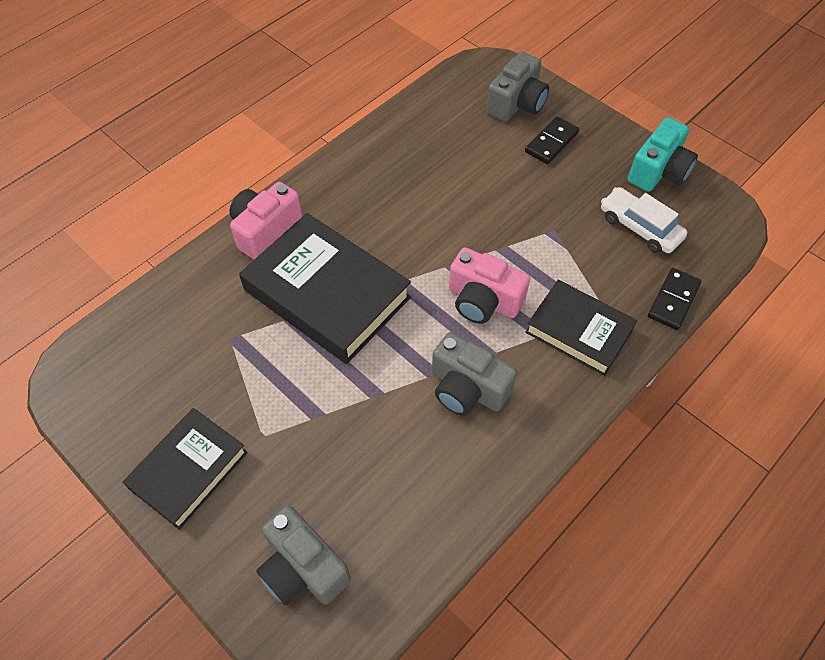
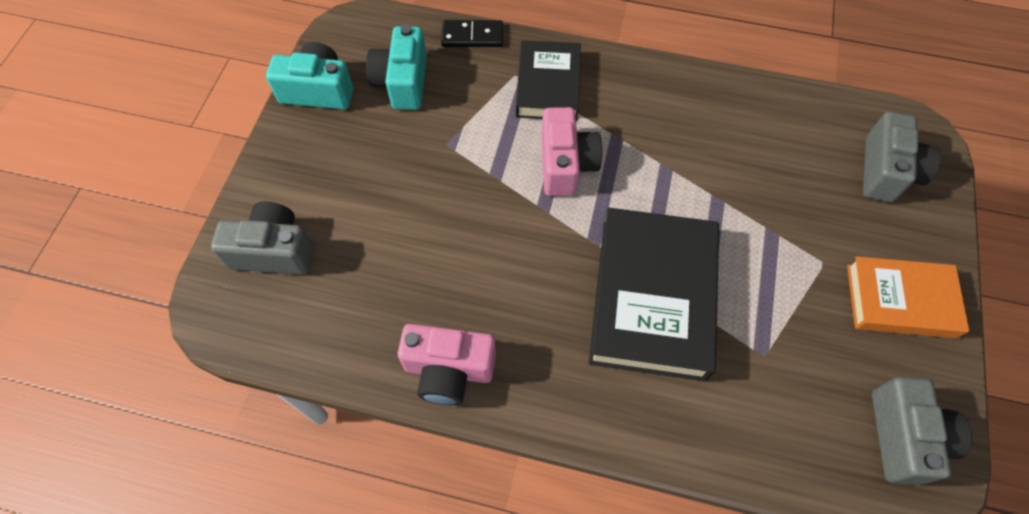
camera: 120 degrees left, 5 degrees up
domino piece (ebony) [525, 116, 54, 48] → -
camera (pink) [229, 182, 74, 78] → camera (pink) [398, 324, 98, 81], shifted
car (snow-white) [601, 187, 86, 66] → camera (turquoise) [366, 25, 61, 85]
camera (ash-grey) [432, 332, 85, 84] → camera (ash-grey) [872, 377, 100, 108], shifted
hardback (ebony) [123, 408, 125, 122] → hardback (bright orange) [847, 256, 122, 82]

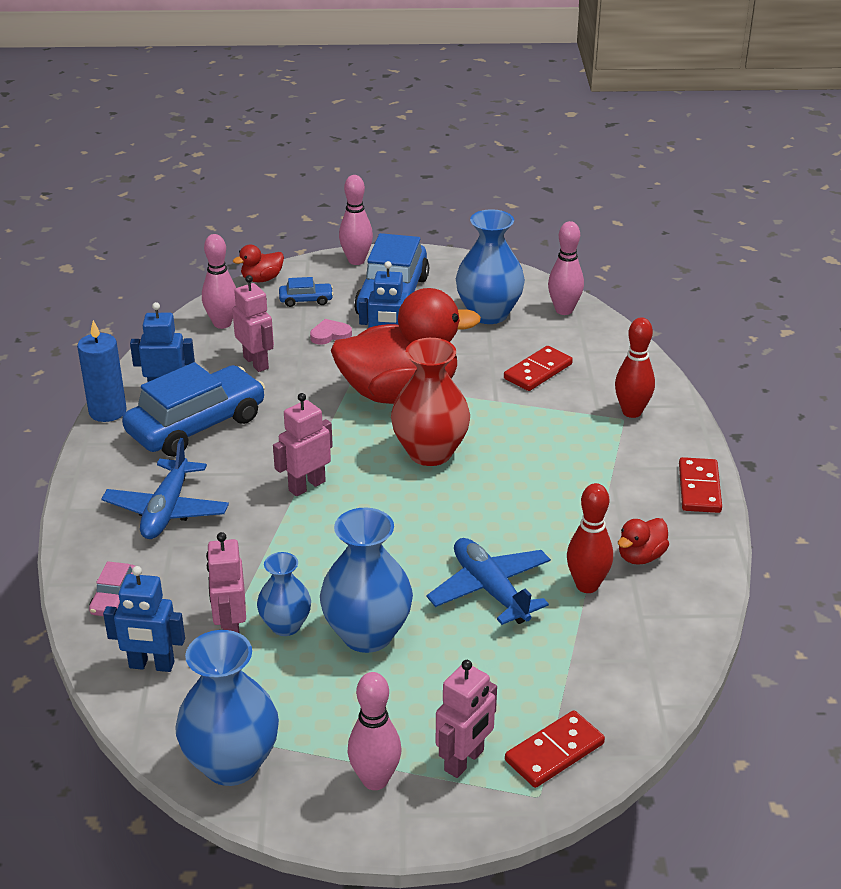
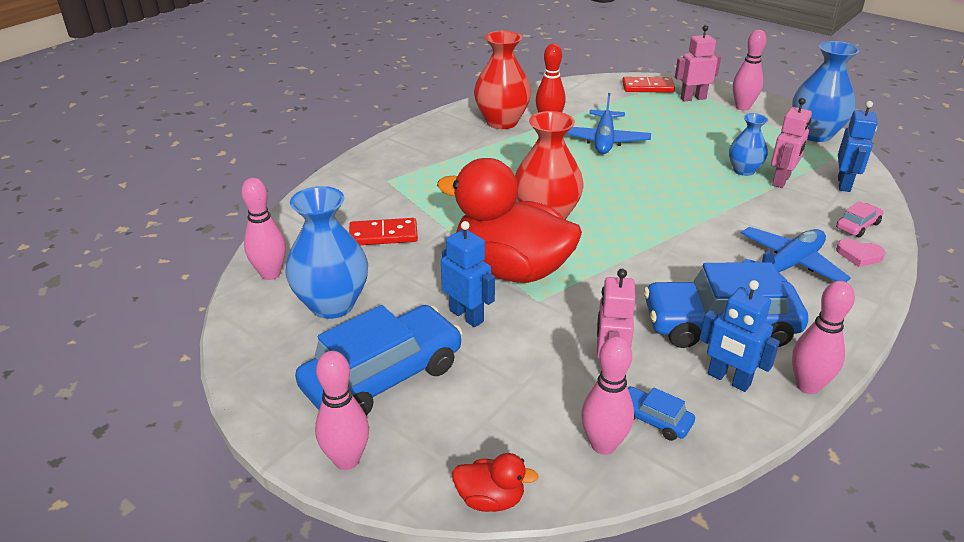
camera: 140 degrees left, 0 degrees up
car (royal blue) [279, 277, 55, 30] → car (royal blue) [628, 387, 67, 54], shifted
tenpin (crimson) [615, 317, 40, 101] → -
heart shape (pink) [310, 319, 42, 26] → heart shape (pink) [836, 238, 50, 29], shifted
wax candle (royal blue) [77, 320, 50, 102] → tenpin (pink) [792, 281, 63, 113]
robot figure (pink) [273, 393, 60, 103] → -
domino piece (crimson) [679, 457, 43, 56] → -
tall vase (royal blue) [320, 507, 93, 146] → -
toy duck (crimson) [618, 518, 51, 47] → tall vase (crimson) [474, 31, 57, 98]
robot figure (royal blue) [103, 566, 82, 106] → robot figure (royal blue) [838, 101, 39, 91], 60 degrees clockwise

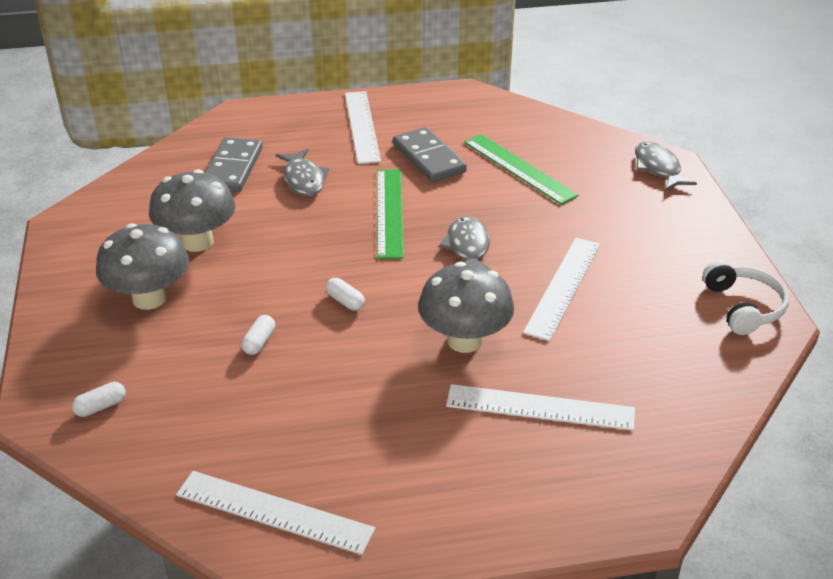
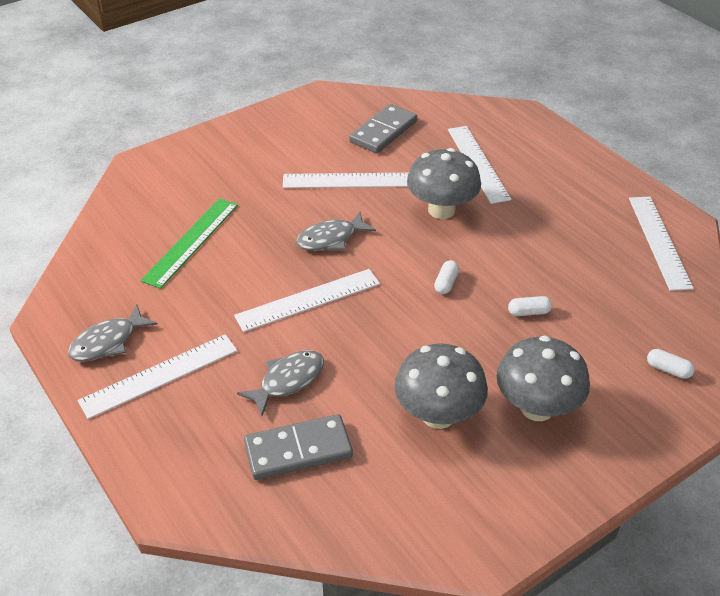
camera: 115 degrees left, 5 degrees up
domino piece (ash-grey) [393, 127, 74, 55] → domino piece (ash-grey) [349, 104, 68, 49], shifted
fish (ash-grey) [635, 142, 62, 49] → fish (ash-grey) [68, 305, 90, 57], shifted
measuring stick (green) [377, 169, 27, 90] → measuring stick (snow-white) [234, 269, 146, 63]
over-ear headphones (snow-white) [703, 260, 86, 75] → -

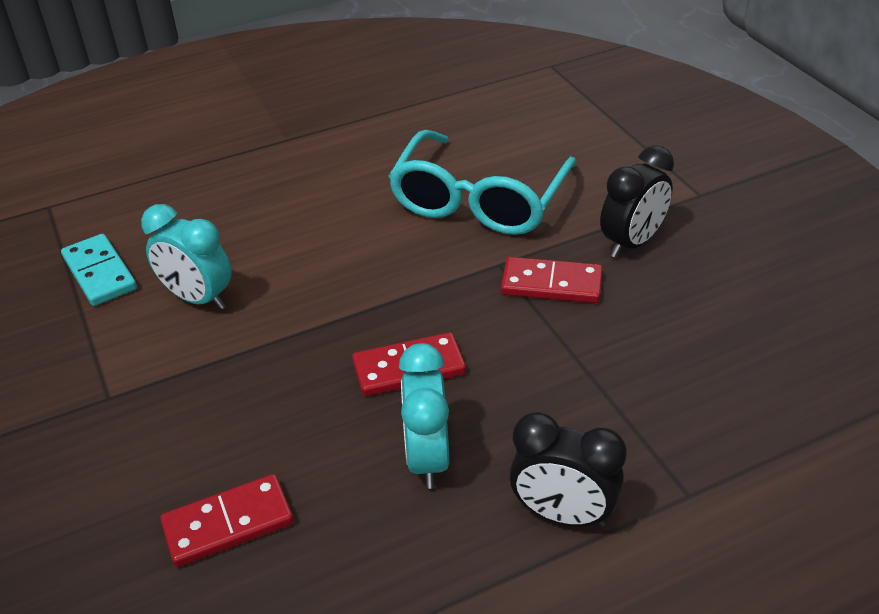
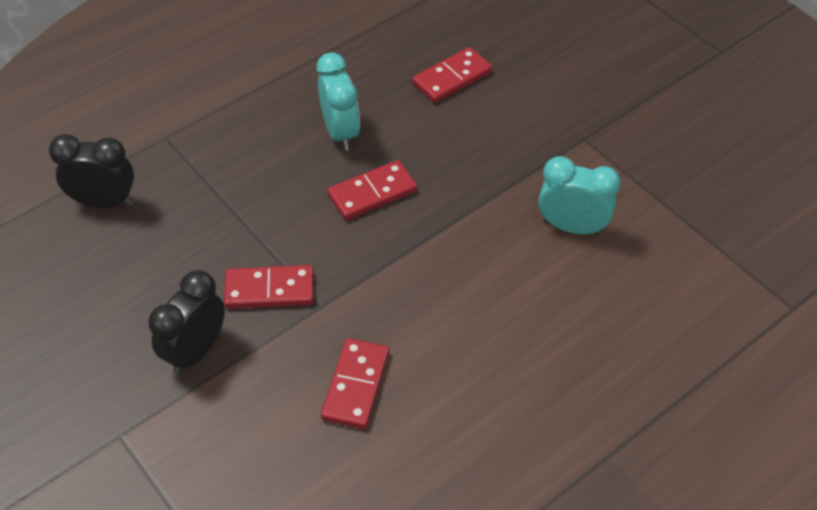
camera: 165 degrees right, 10 degrees up
glasses (turquoise) [388, 130, 188, 105] → domino piece (crimson) [321, 338, 68, 91]
domino piece (turquoise) [61, 234, 76, 72] → -
bedside clock (ebony) [509, 412, 118, 115] → bedside clock (ebony) [49, 134, 85, 74], shifted

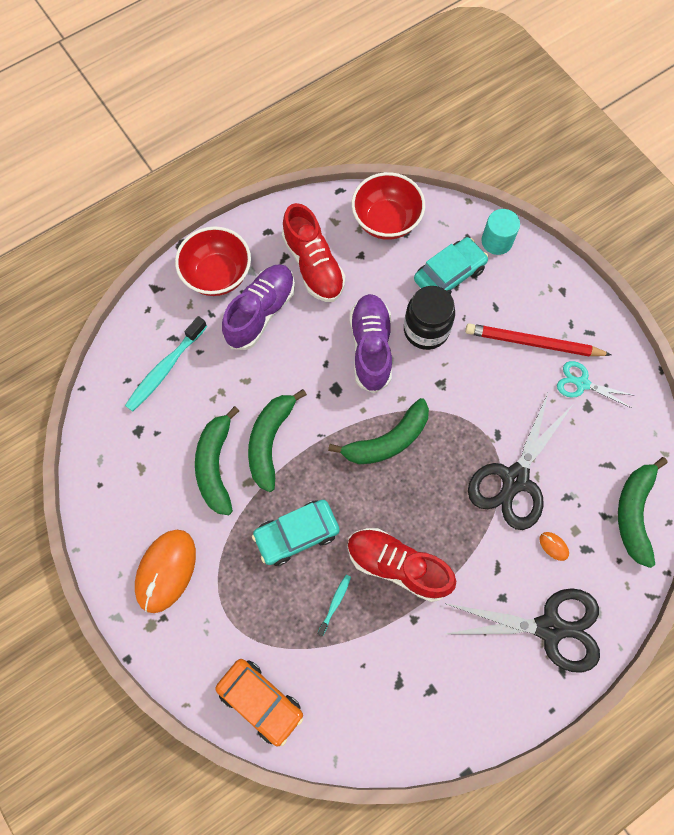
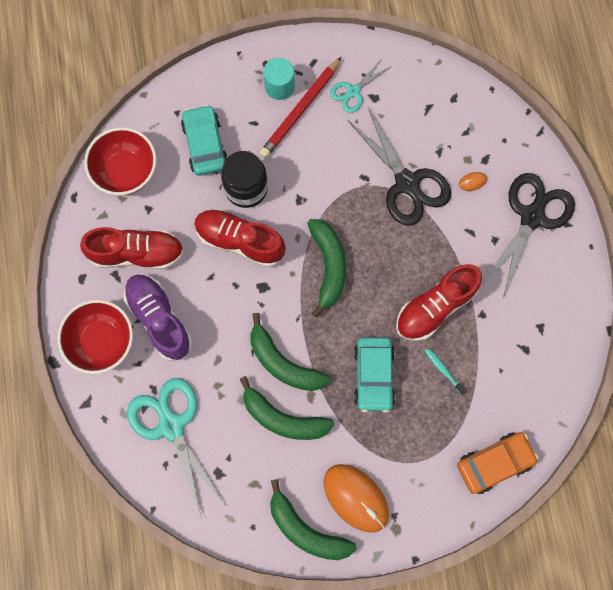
camera: 65 degrees left, 5 degrees up
cylinder (turquoise) [481, 209, 39, 46] → cylinder (turquoise) [263, 58, 32, 42], shifted
sneaker (violet) [350, 294, 42, 99] → sneaker (crimson) [194, 209, 92, 58]
tooth brush (turquoise) [125, 316, 82, 95] → pair of scissors (turquoise) [127, 378, 99, 139]
banana fruit (green) [618, 457, 50, 111] → banana fruit (green) [270, 479, 87, 81], shifted

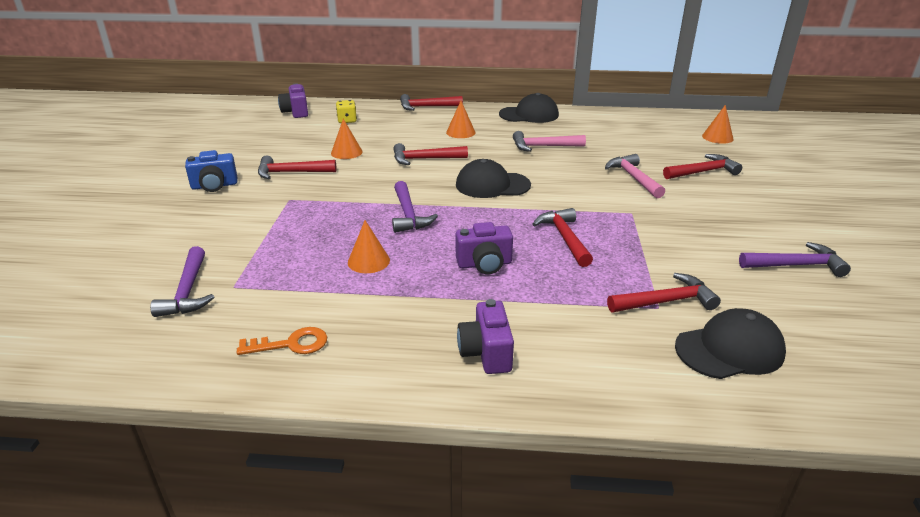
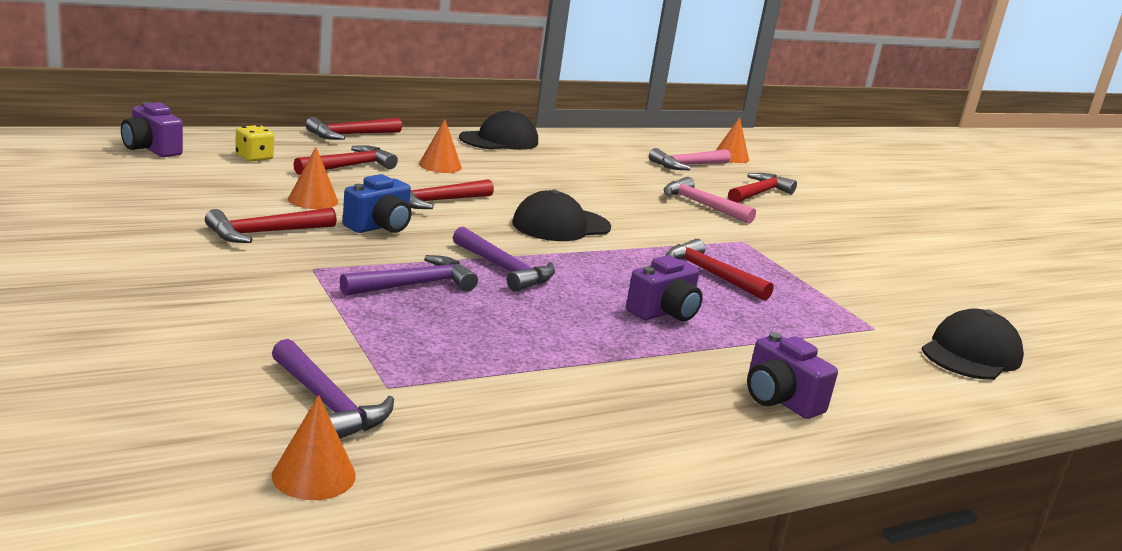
camera: 35 degrees left, 10 degrees down
claw hammer (pink) [513, 131, 73, 21] → claw hammer (pink) [649, 148, 82, 22], shifted
camera (royal blue) [185, 150, 52, 42] → camera (royal blue) [343, 174, 69, 59], shifted
cone shape (bright orange) [348, 220, 42, 53] → cone shape (bright orange) [272, 395, 84, 105], shifted
claw hammer (violet) [739, 242, 112, 35] → claw hammer (violet) [340, 255, 138, 41], shifted
claw hammer (crimson) [607, 273, 114, 39] → claw hammer (crimson) [294, 145, 104, 30], shifted
door key (bright orange) [237, 327, 90, 28] → -

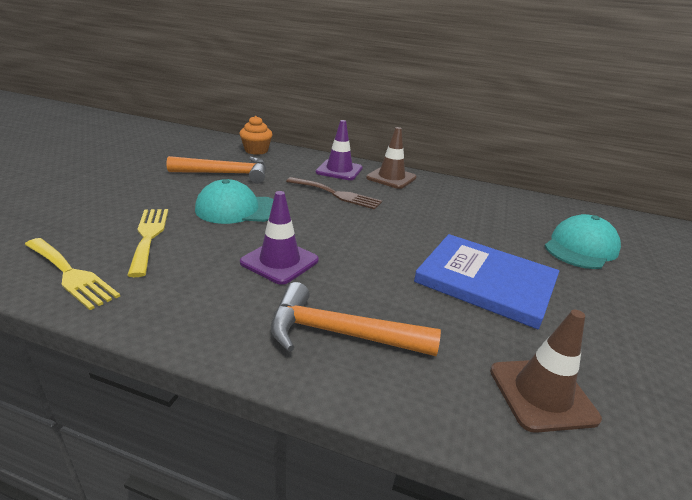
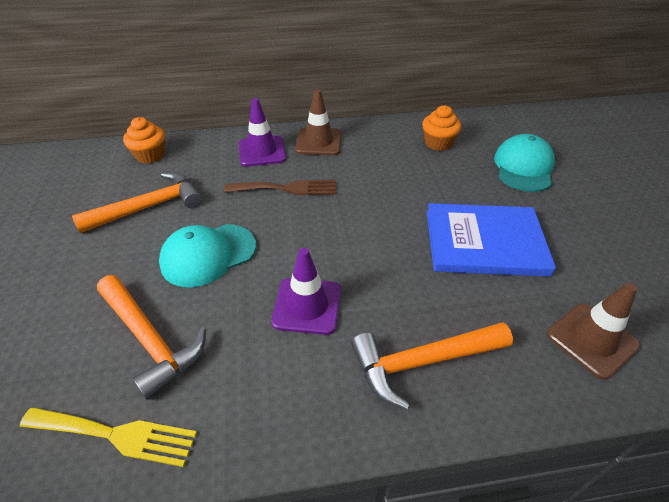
camera: 25 degrees left, 15 degrees up
fork (yellow) [127, 209, 41, 68] → claw hammer (bright orange) [97, 275, 109, 125]
- → cupcake (bright orange) [422, 105, 39, 46]

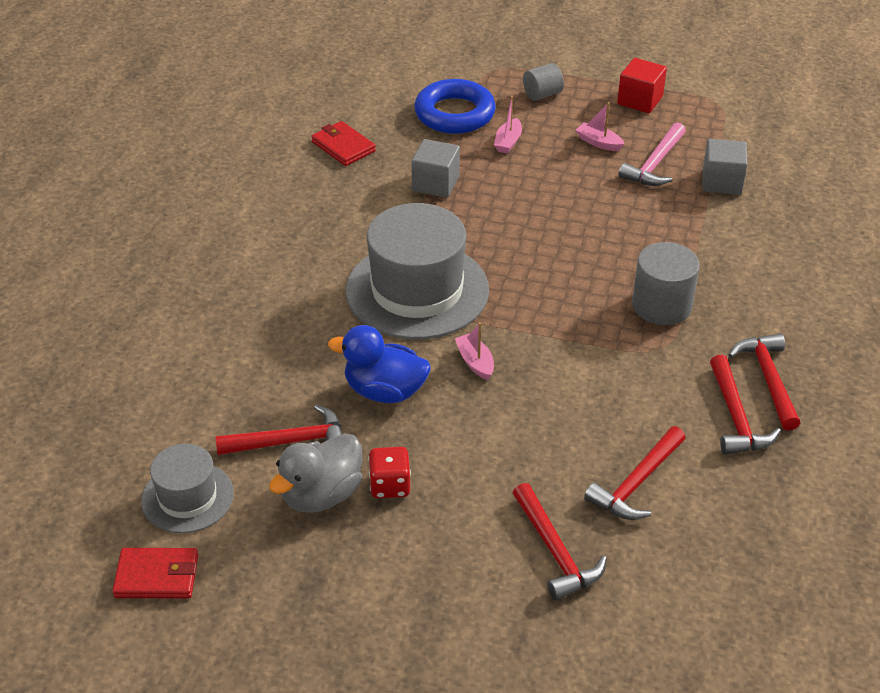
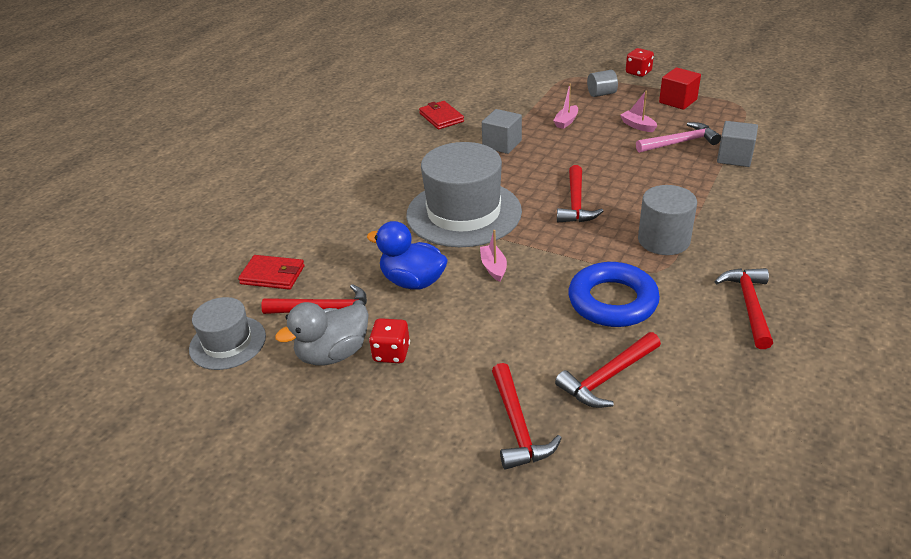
camera: 15 degrees right, 5 degrees down
ring (royal blue) [414, 79, 82, 55] → ring (royal blue) [568, 262, 92, 65], shifted
claw hammer (pink) [618, 122, 68, 64] → claw hammer (pink) [636, 122, 85, 31], 150 degrees counterclockwise
claw hammer (crimson) [710, 355, 71, 100] → claw hammer (crimson) [557, 165, 46, 57], shifted
card wallet (crimson) [112, 548, 86, 50] → card wallet (crimson) [238, 255, 67, 35], shifted
- → die (crimson) [626, 48, 28, 29]

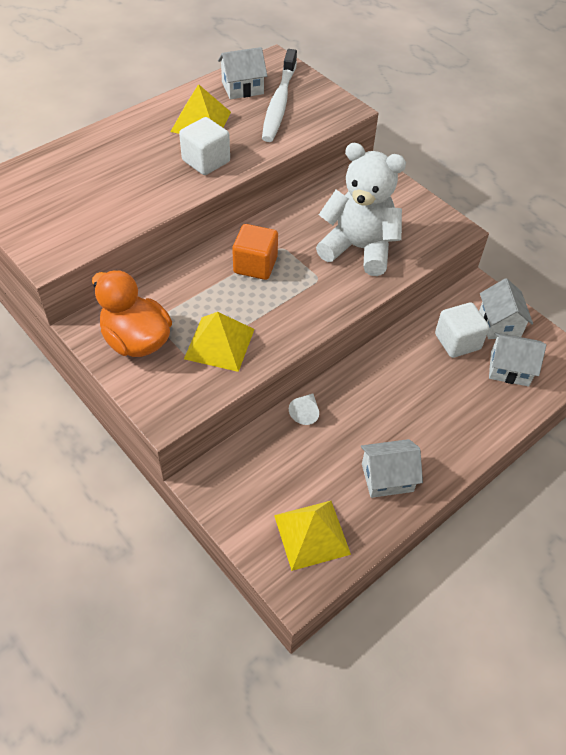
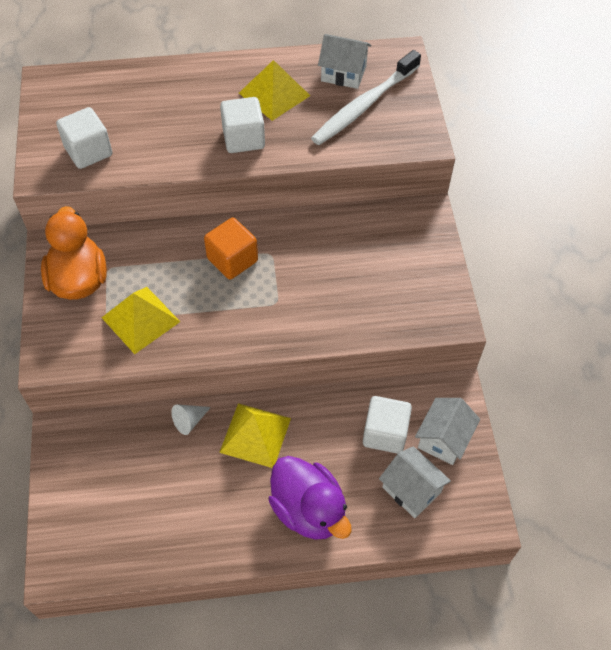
camera: 35 degrees right, 5 degrees up
teddy bear (snow-white) [316, 143, 90, 133] → -
cottage (snow-white) [361, 439, 62, 59] → -
solid pyramid (yellow) [274, 501, 77, 70] → solid pyramid (yellow) [219, 403, 72, 65], shifted
- → block (snow-white) [56, 107, 56, 62]
- → toy duck (violet) [269, 456, 83, 84]

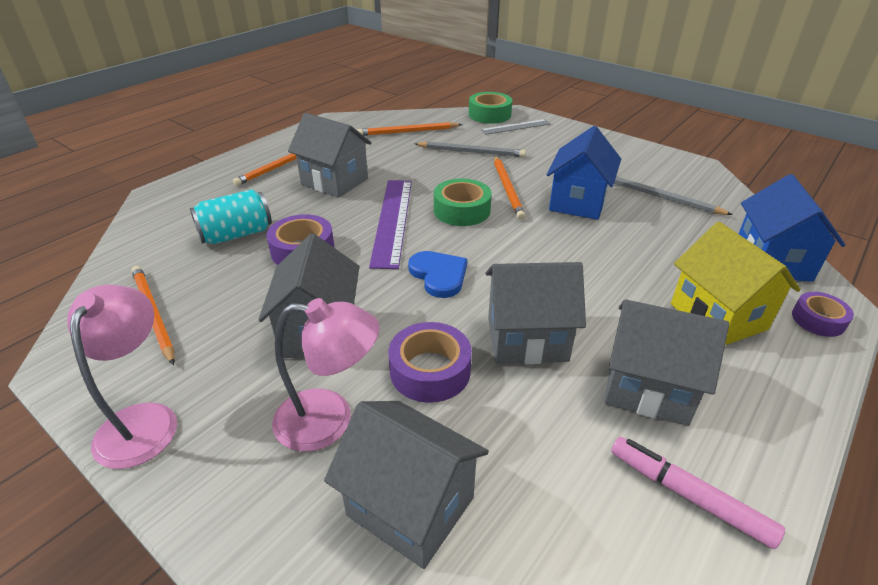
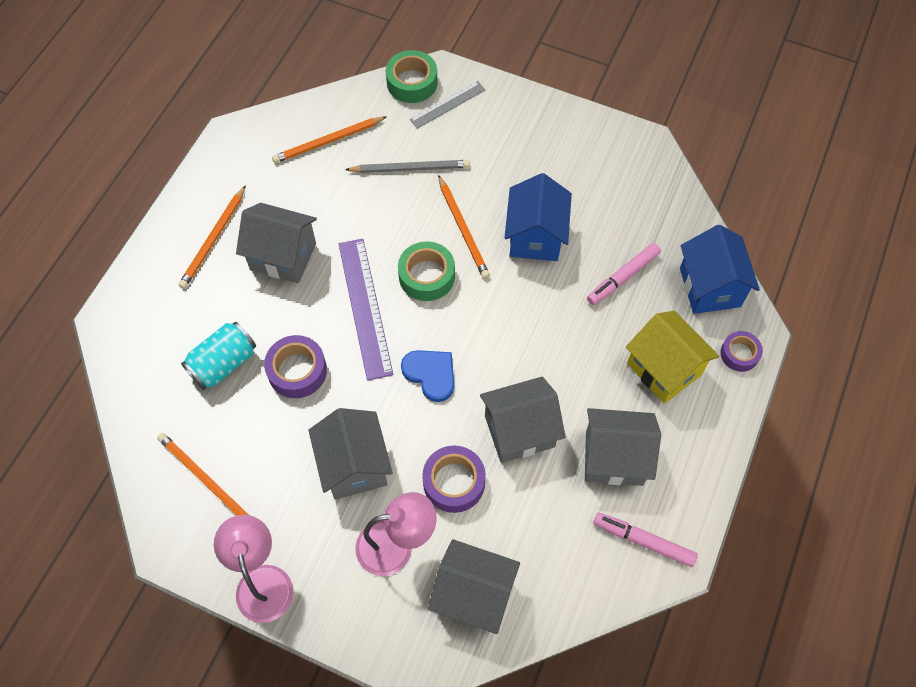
camera: 15 degrees left, 25 degrees up
lead pencil (ash-grey) [614, 176, 119, 39] → -
- → marker (pink) [587, 243, 74, 62]

